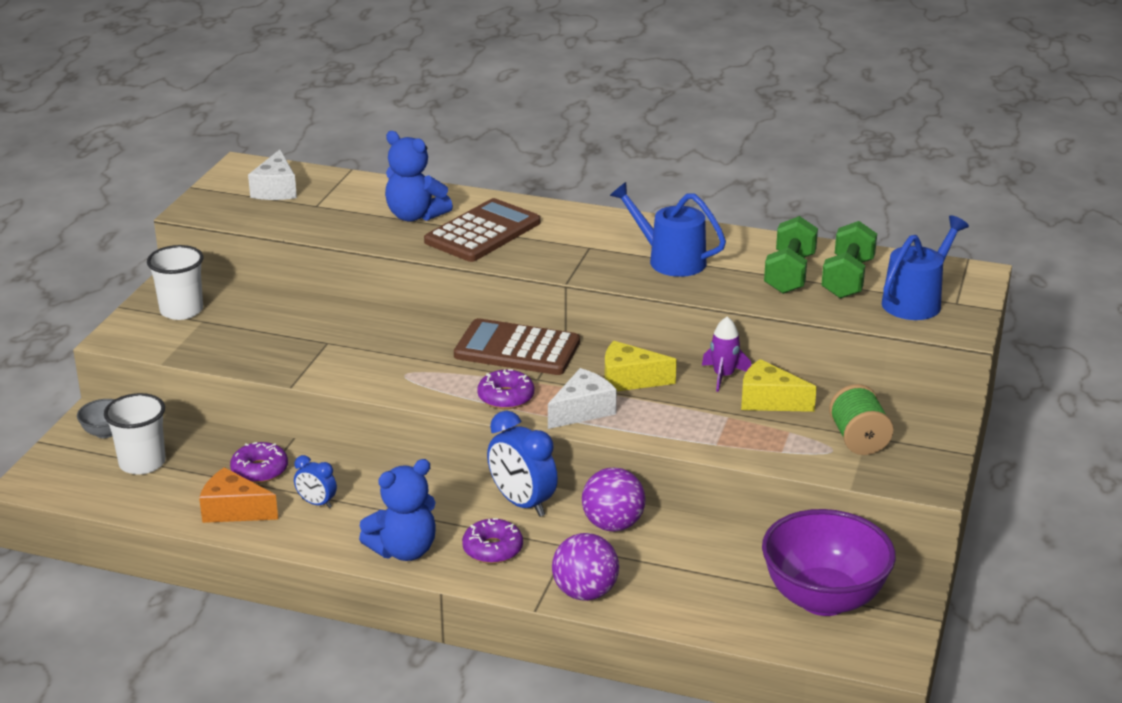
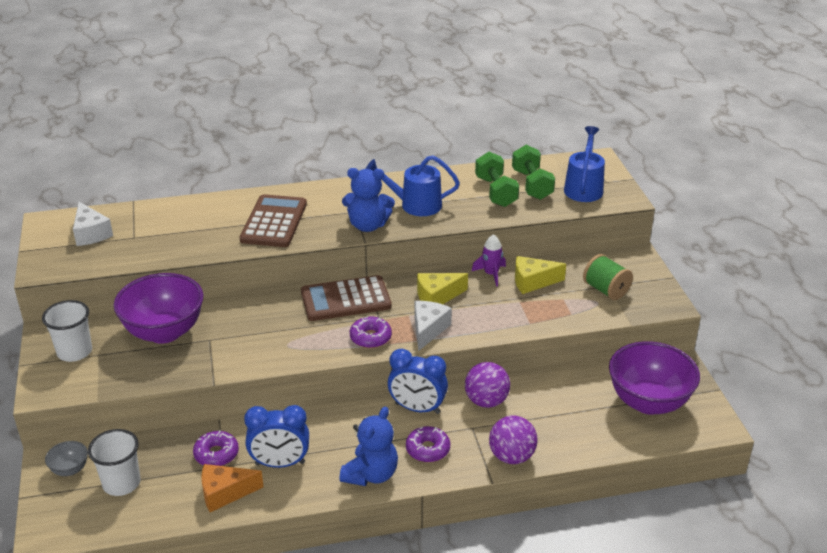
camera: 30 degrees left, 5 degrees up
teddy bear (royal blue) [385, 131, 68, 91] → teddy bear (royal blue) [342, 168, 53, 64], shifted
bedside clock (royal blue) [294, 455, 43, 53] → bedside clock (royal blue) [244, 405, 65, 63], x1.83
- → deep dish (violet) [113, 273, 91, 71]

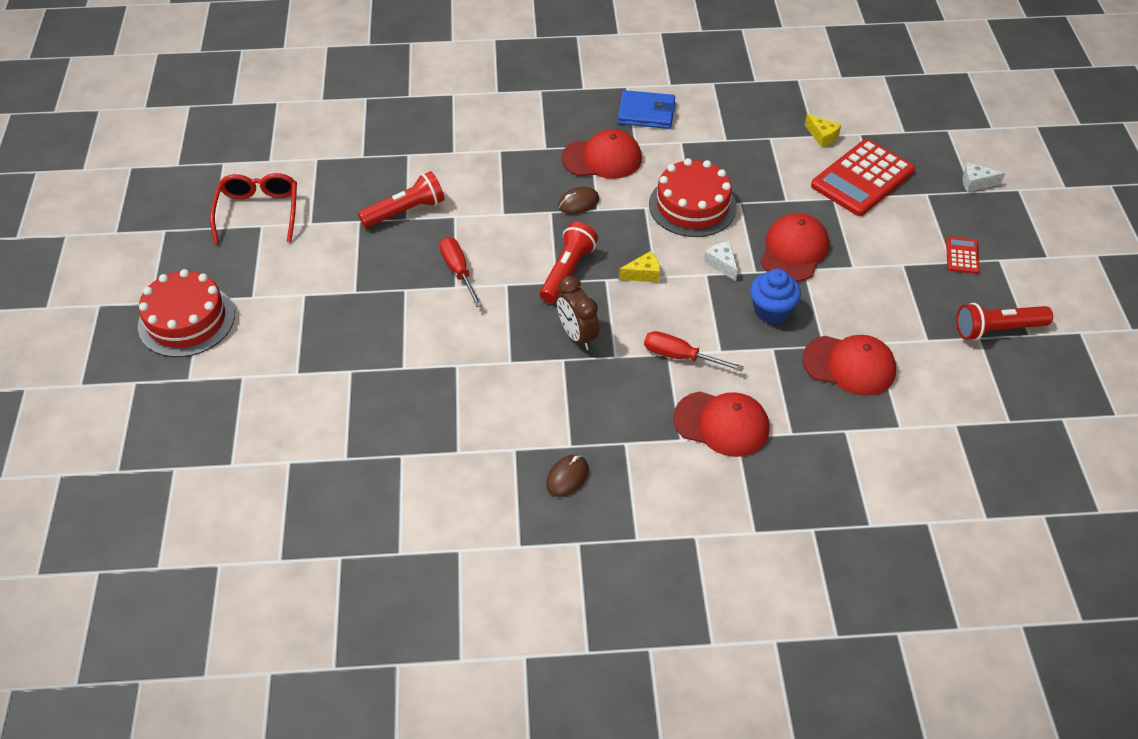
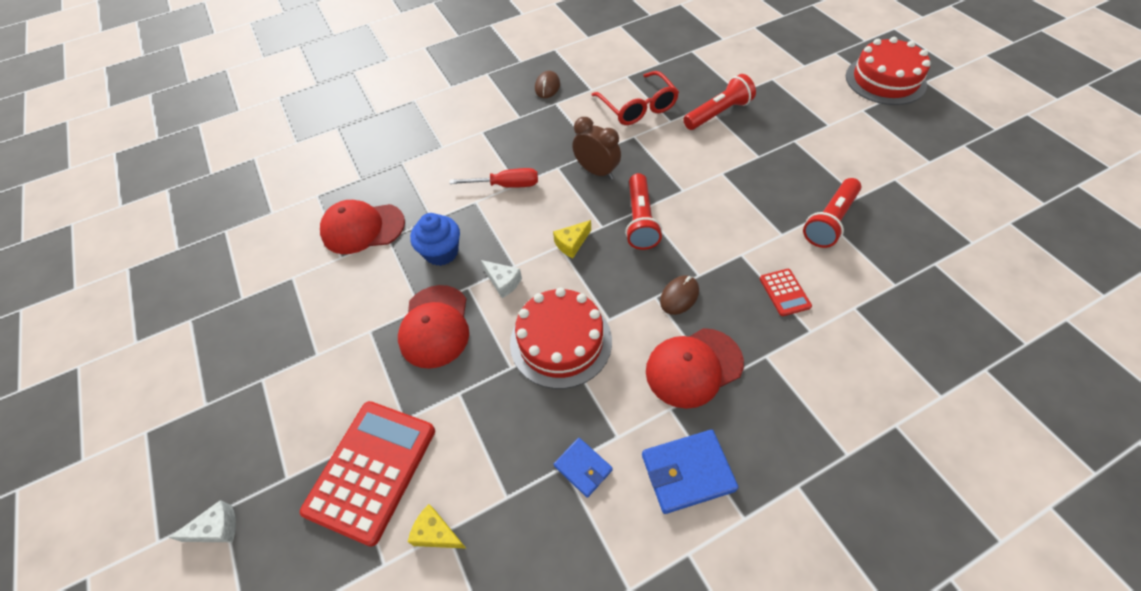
camera: 160 degrees right, 5 degrees up
glasses (crimson) [210, 173, 87, 71] → glasses (crimson) [592, 71, 87, 54], shifted
hand screwdriver (crimson) [440, 237, 42, 70] → -
adding machine (crimson) [946, 237, 34, 37] → adding machine (crimson) [760, 269, 52, 47], shifted
pocket torch (crimson) [956, 303, 97, 37] → pocket torch (crimson) [683, 74, 73, 56], shifted
baseball cap (crimson) [673, 391, 96, 66] → -
- → card wallet (royal blue) [554, 438, 59, 60]

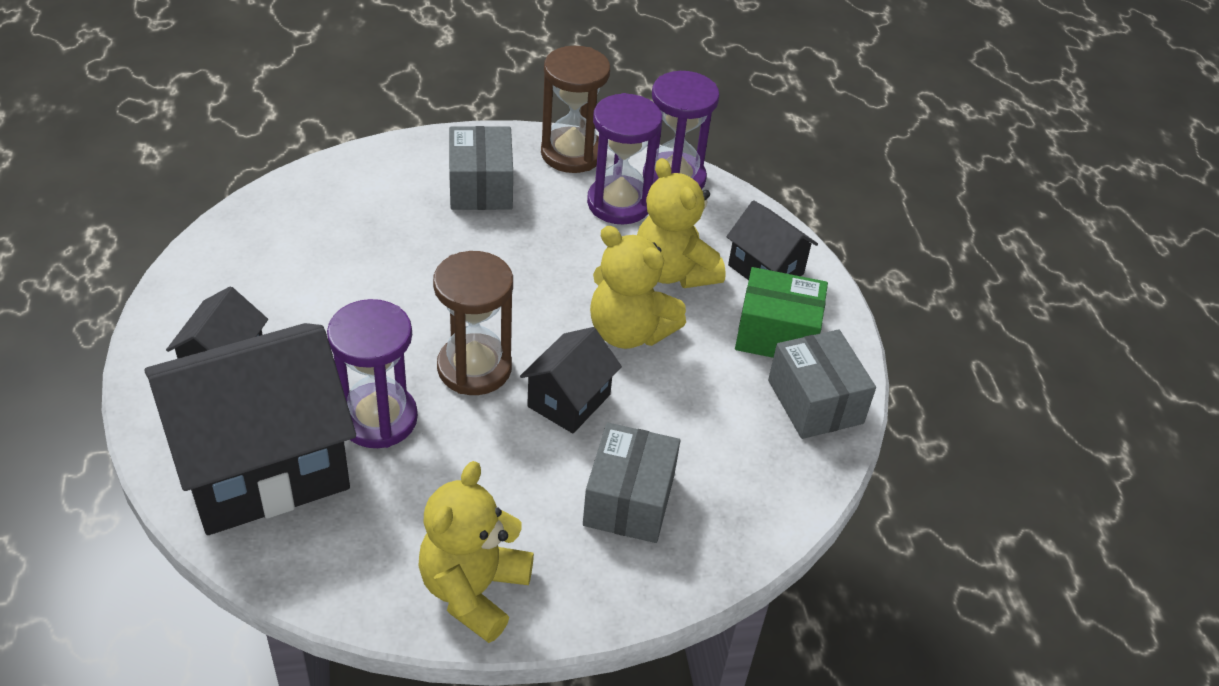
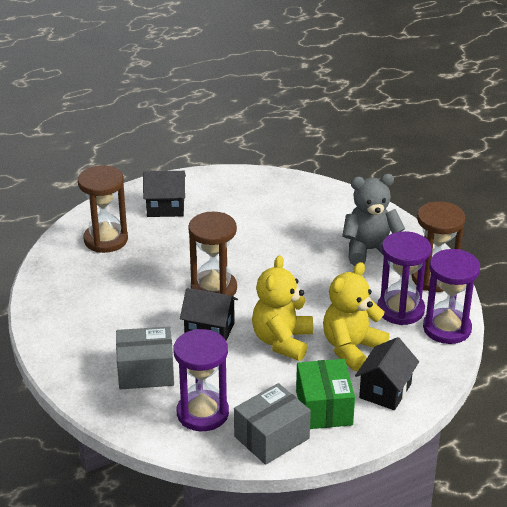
camera: 75 degrees right, 10 degrees down
box (ash-grey) [449, 126, 64, 84] → teddy bear (ash-grey) [342, 174, 63, 92]
sand timer (violet) [327, 299, 91, 149] → sand timer (violet) [173, 329, 56, 102], shifted
cottage (ebony) [144, 323, 212, 212] → sand timer (brown) [78, 165, 50, 88]
teddy bear (yellow) [418, 461, 116, 182] → -

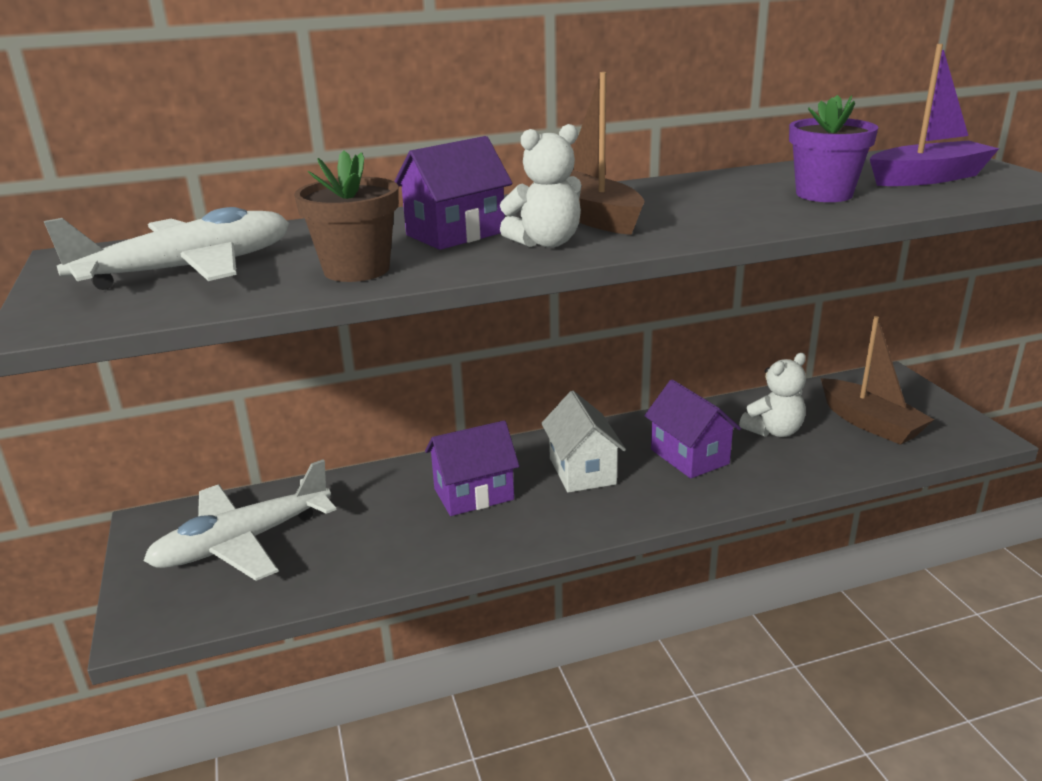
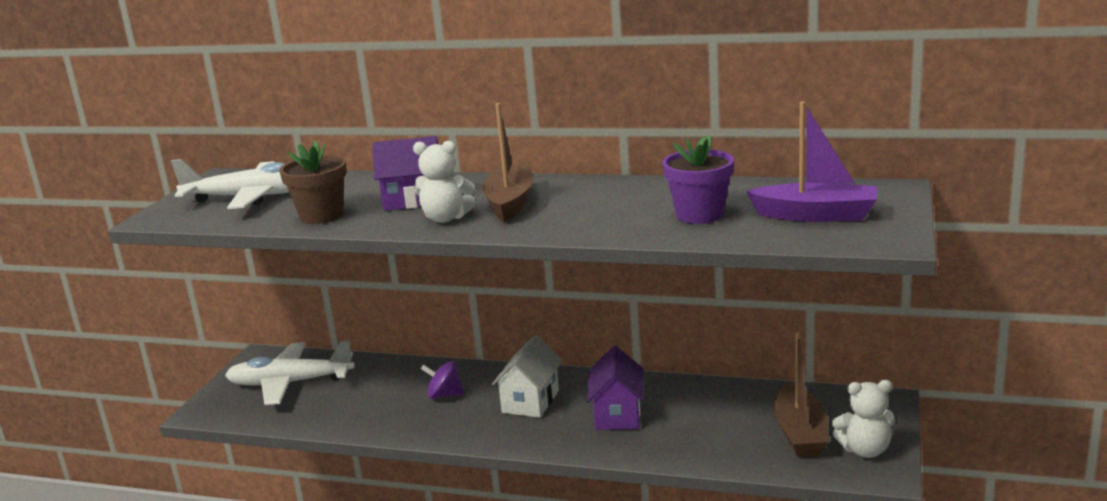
camera: 35 degrees right, 5 degrees down
teddy bear (snow-white) [739, 353, 67, 84] → teddy bear (snow-white) [832, 380, 64, 78], shifted
cottage (violet) [425, 420, 94, 96] → toy top (violet) [421, 361, 43, 38]

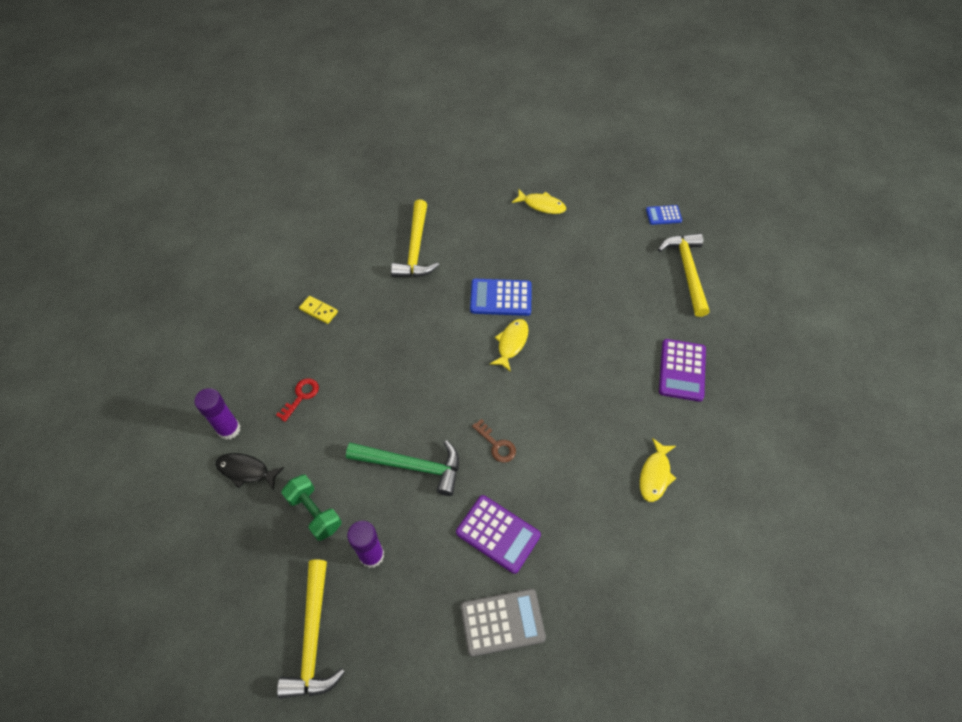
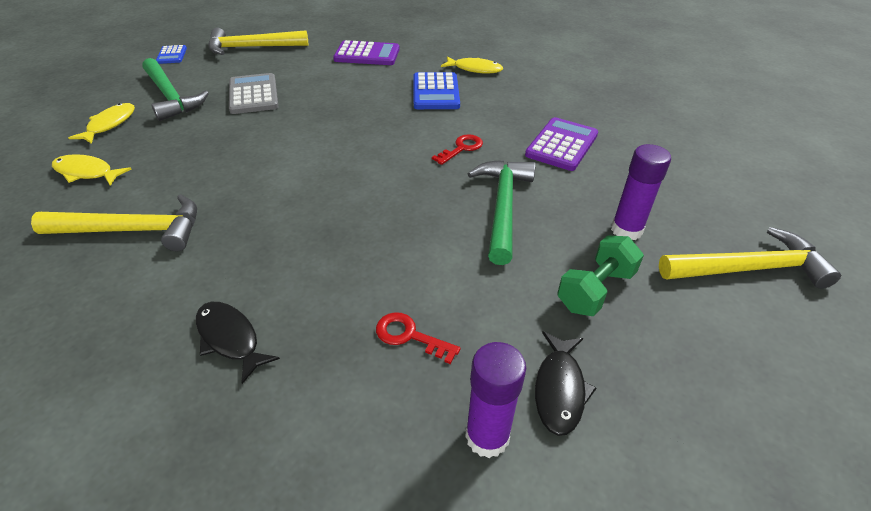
camera: 95 degrees left, 15 degrees down
adding machine (royal blue) [470, 279, 62, 37] → adding machine (royal blue) [414, 72, 46, 37], shifted
domino piece (yellow) [299, 296, 39, 28] → fish (ebony) [196, 302, 84, 82]
fish (yellow) [490, 319, 39, 53] → fish (yellow) [52, 154, 80, 32], shifted
door key (brown) [472, 419, 44, 44] → door key (crimson) [432, 134, 51, 31]
adding machine (ash-grey) [461, 589, 85, 68] → adding machine (ash-grey) [229, 73, 50, 41], shifted
- → claw hammer (green) [142, 58, 67, 63]

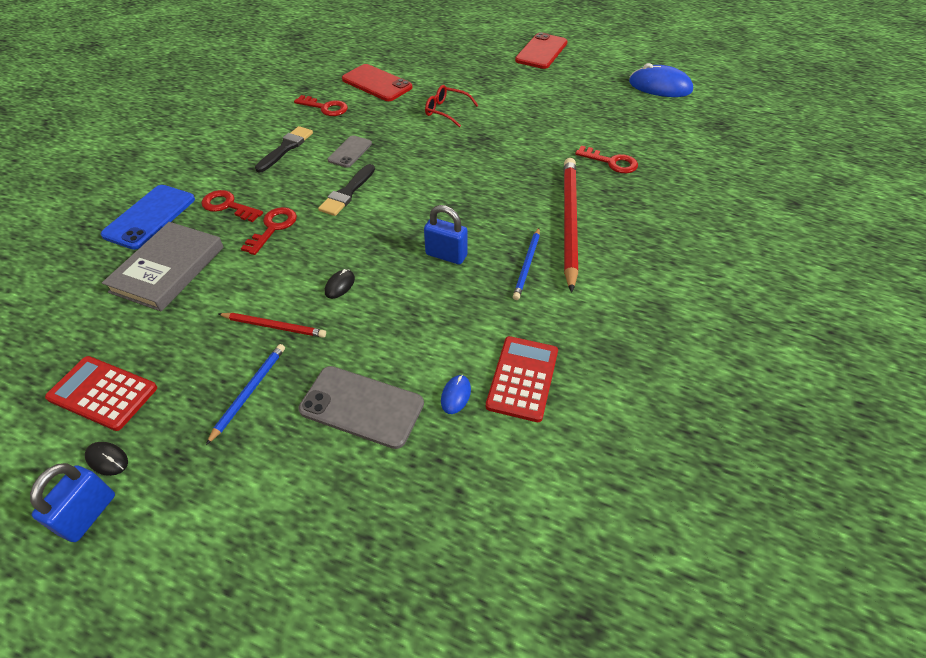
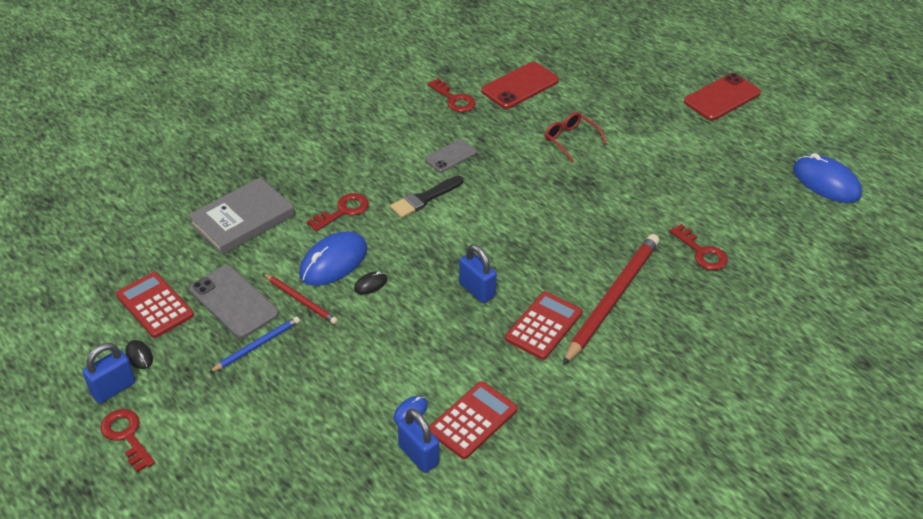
camera: 25 degrees right, 5 degrees down
phone (crimson) [342, 64, 71, 37] → phone (crimson) [481, 62, 78, 47], 75 degrees clockwise
paintbrush (ebony) [255, 126, 58, 46] → -
phone (royal blue) [101, 185, 94, 65] → -
door key (crimson) [201, 190, 62, 32] → door key (crimson) [100, 409, 55, 63], shifted
lead pencil (royal blue) [513, 228, 27, 72] → adding machine (crimson) [505, 291, 77, 69]
phone (ash-grey) [299, 366, 125, 83] → phone (ash-grey) [190, 265, 89, 73], shifted
- → computer mouse (royal blue) [299, 231, 68, 55]
- → padlock (royal blue) [398, 409, 41, 64]

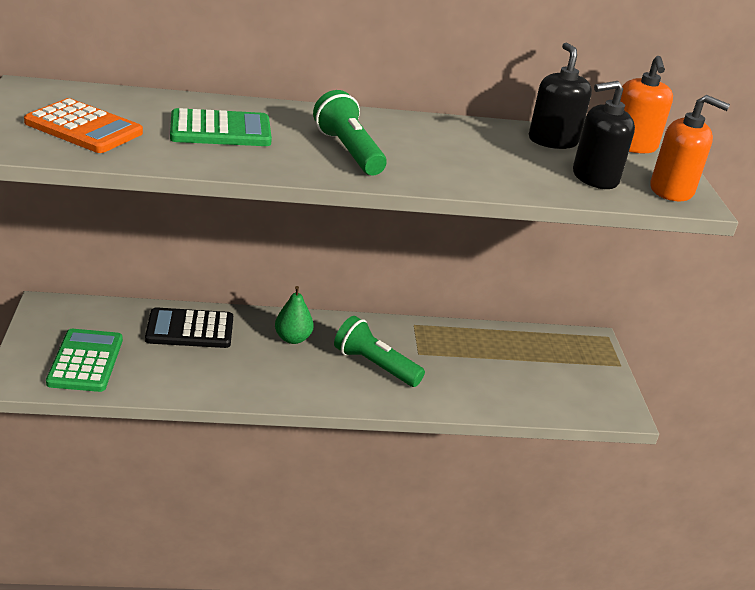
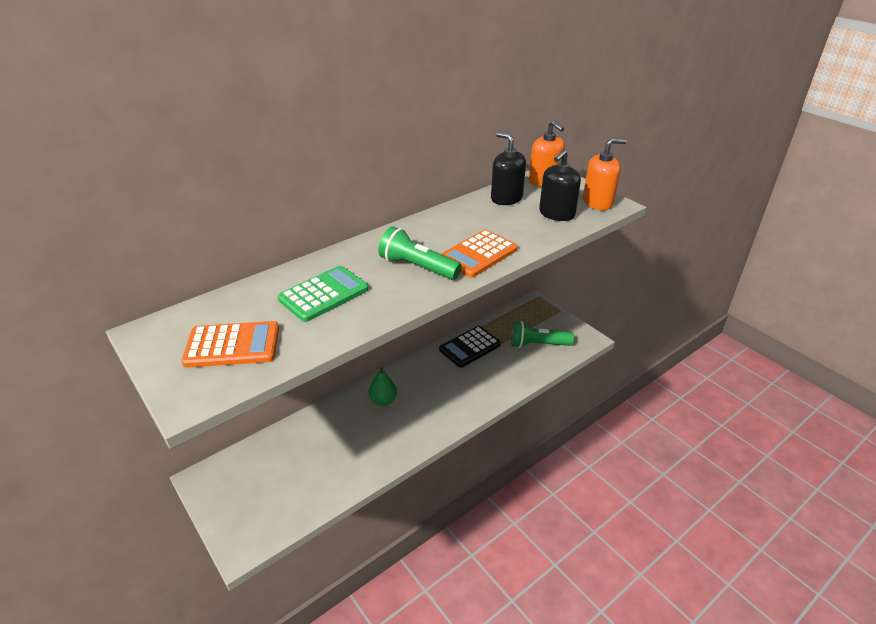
camera: 30 degrees left, 5 degrees up
adding machine (ebony) [145, 307, 88, 41] → adding machine (ebony) [439, 326, 62, 42], shifted
pocket torch (green) [334, 316, 91, 71] → pocket torch (green) [511, 321, 63, 27], shifted
adding machine (green) [46, 329, 77, 63] → -
- → adding machine (bright orange) [441, 230, 77, 48]

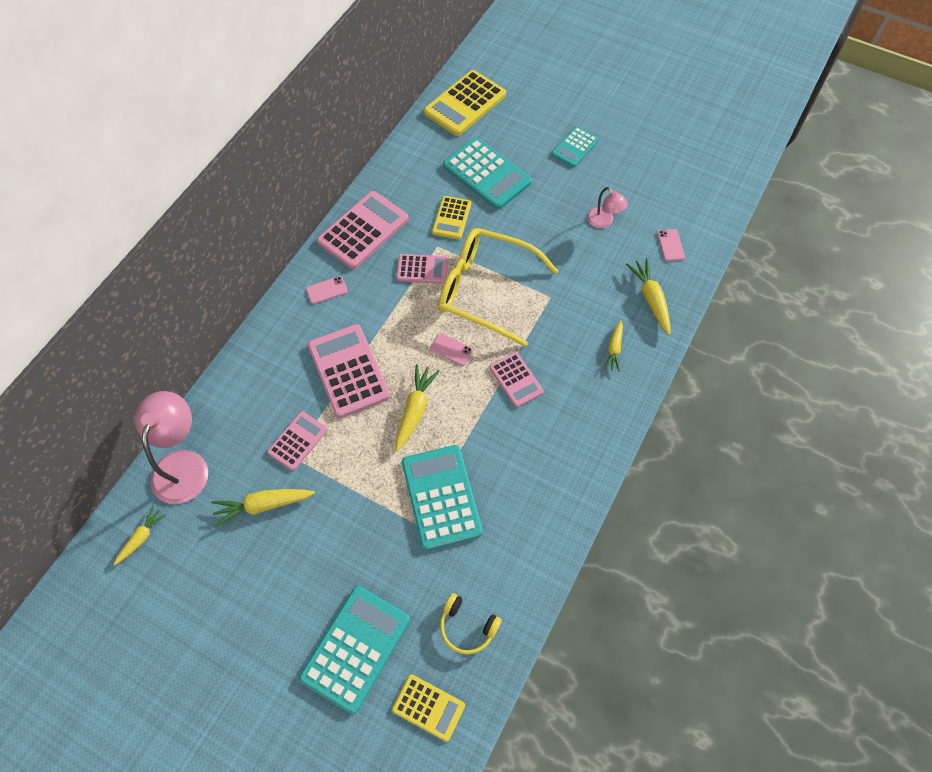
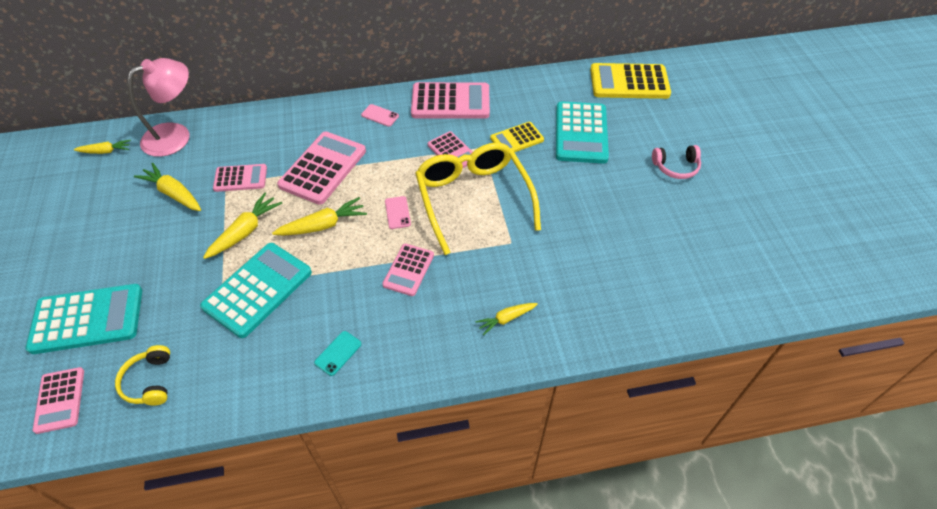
camera: 50 degrees right, 10 degrees down
adding machine (turquoise) [552, 126, 47, 41] → over-ear headphones (pink) [652, 145, 49, 34]
lamp (pink) [587, 187, 41, 41] → -
phone (pink) [657, 229, 28, 32] → -
toy carrot (yellow) [626, 258, 44, 77] → toy carrot (yellow) [203, 193, 79, 66], shifted
adding machine (yellow) [392, 674, 73, 68] → adding machine (pink) [33, 367, 51, 67]
- → phone (turquoise) [314, 331, 48, 45]

